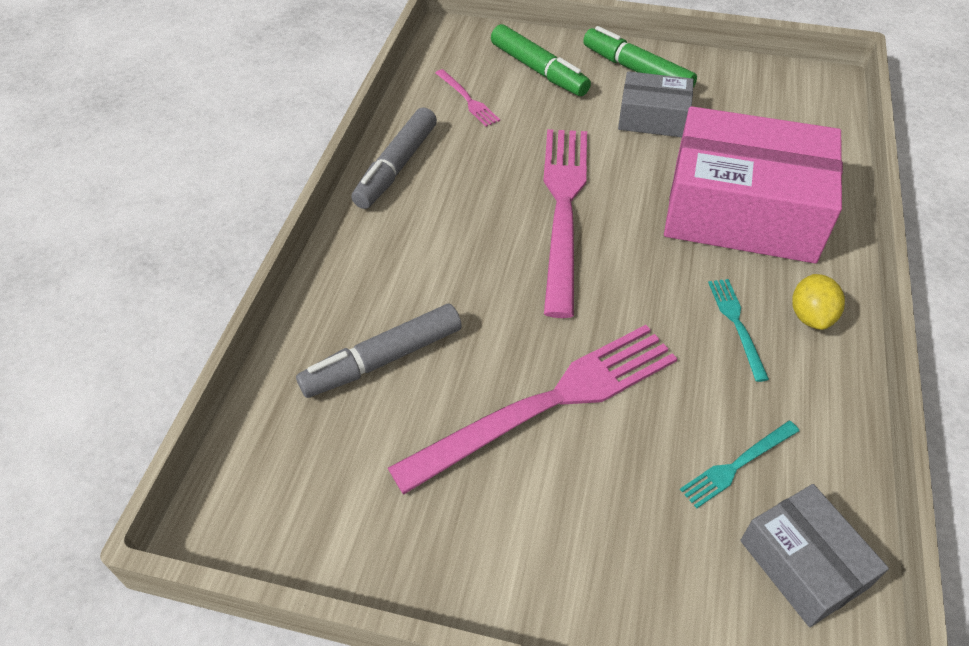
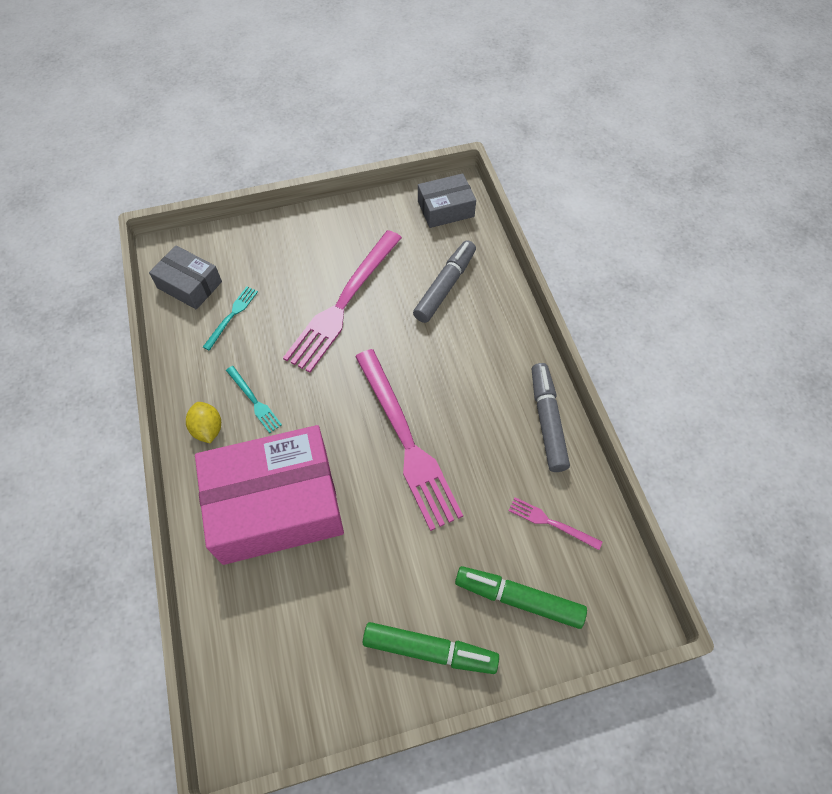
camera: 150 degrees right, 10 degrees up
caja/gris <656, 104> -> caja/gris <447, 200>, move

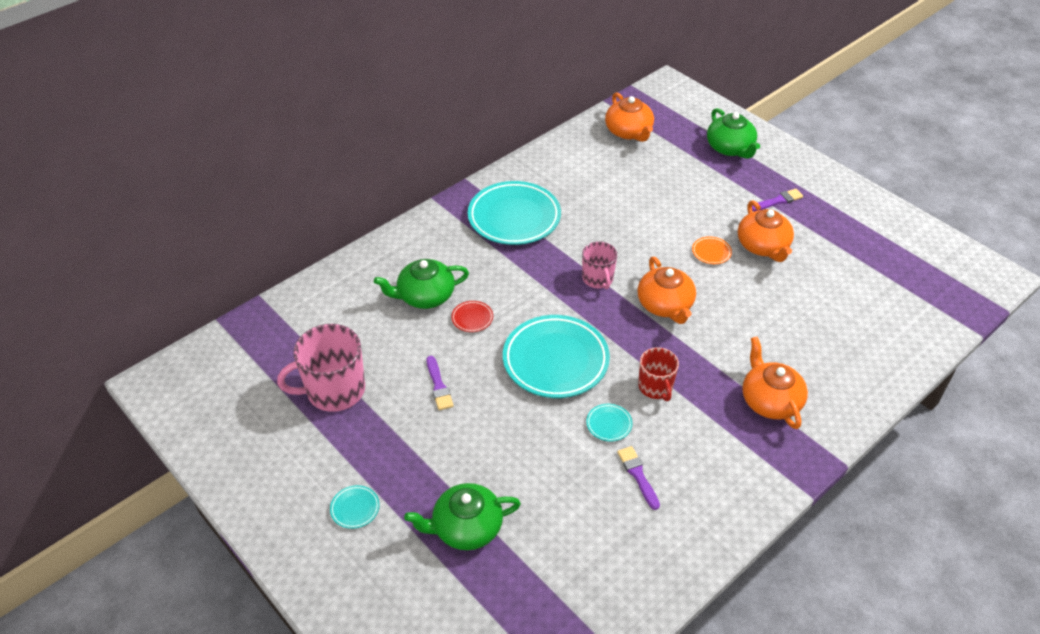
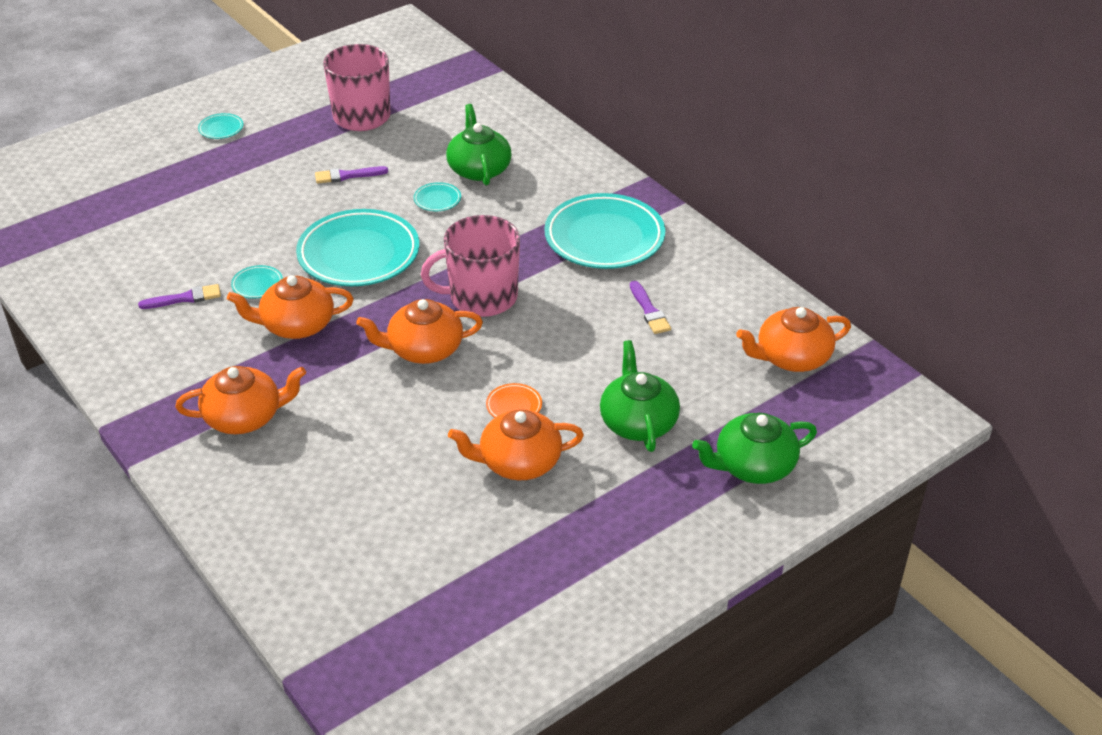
camera: 95 degrees right, 5 degrees down
pincel/morado <777, 200> -> pincel/morado <650, 307>, move
taza/rosa <599, 265> -> taza/rosa <470, 266>, x1.68
plato/rojo <472, 316> -> plato/turquesa <437, 196>
taza/rojo <658, 374> -> tetera/naranja <290, 307>
tetera/verde <462, 516> -> tetera/verde <640, 396>, move

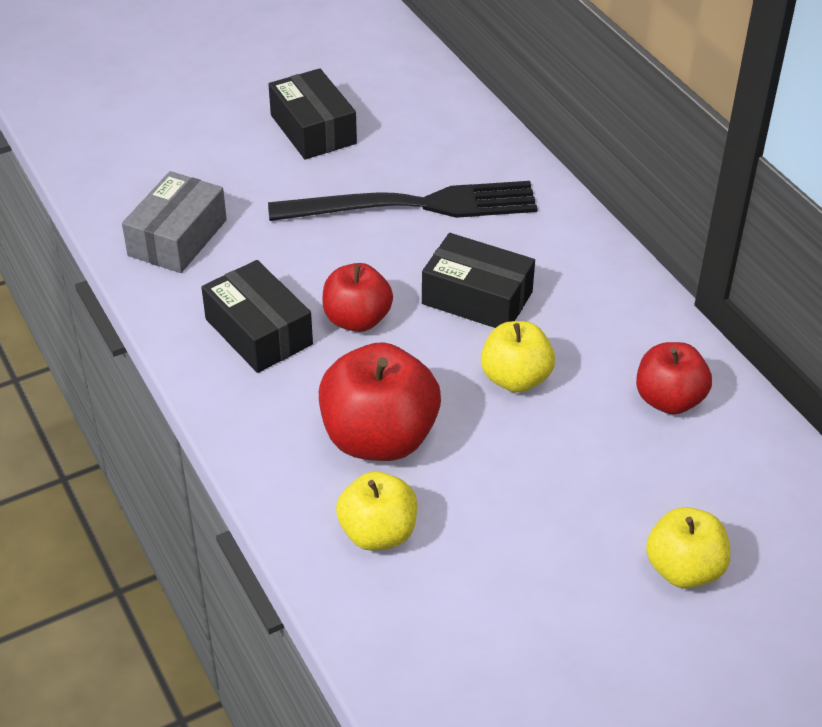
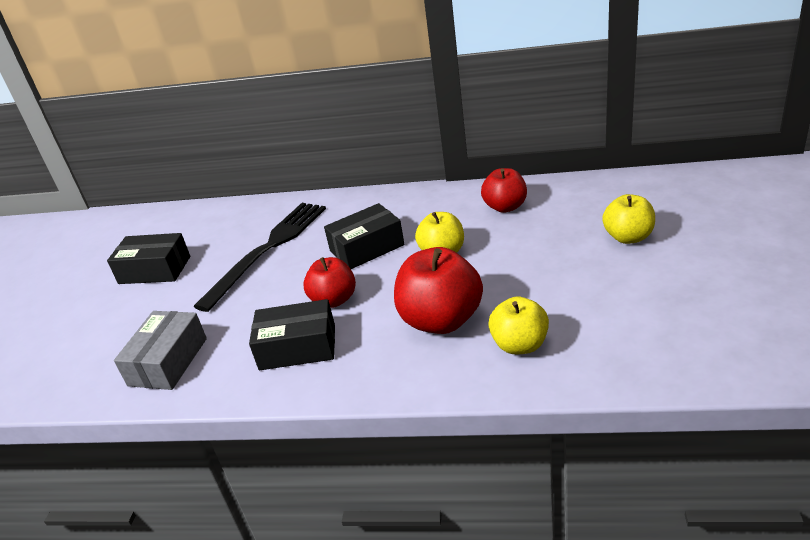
camera: 50 degrees left, 10 degrees down
caja/gris <174, 222> -> caja/gris <160, 350>, 45 degrees clockwise

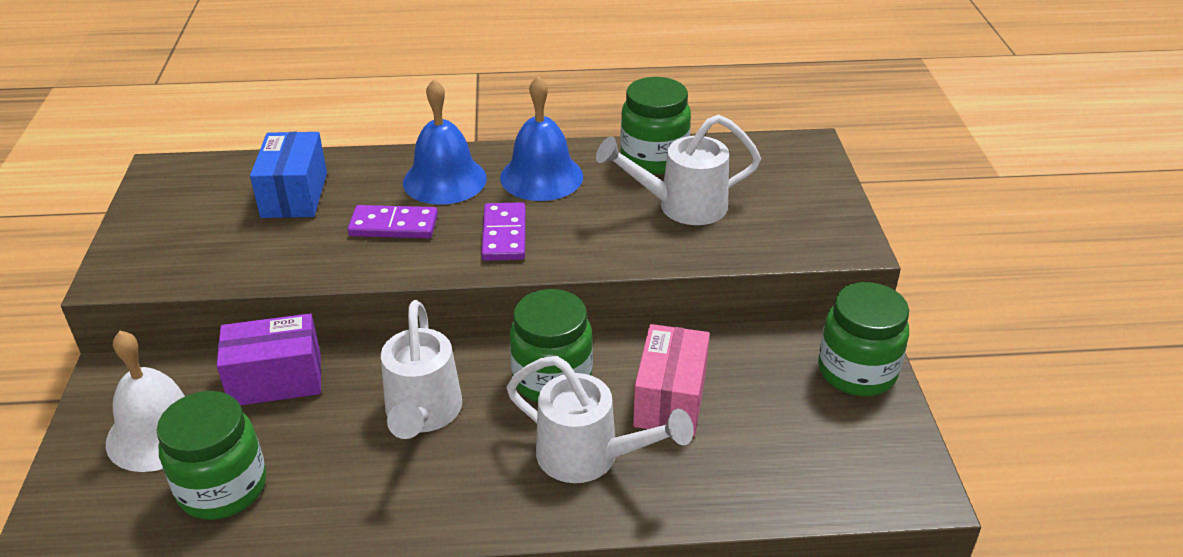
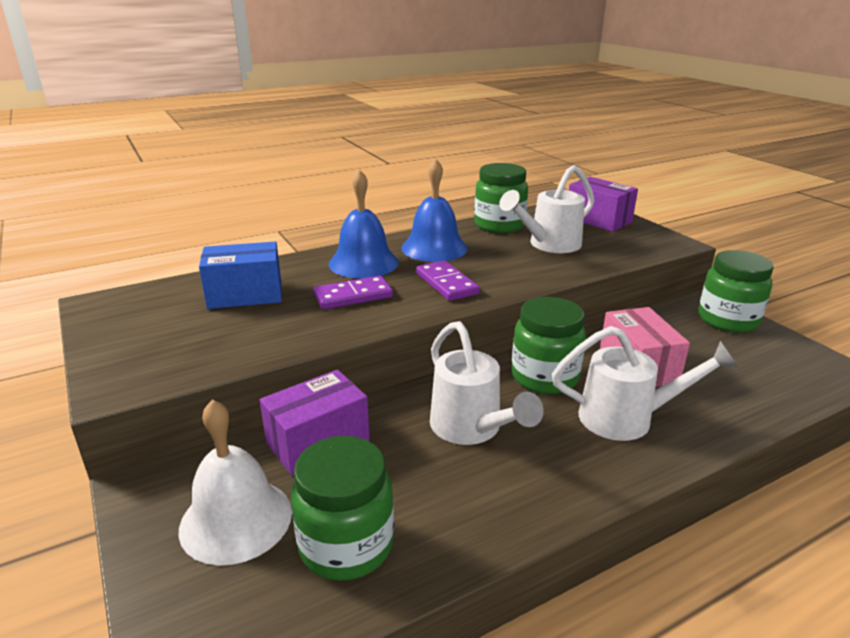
camera: 25 degrees left, 10 degrees down
caja/azul <288, 175> -> caja/azul <240, 275>, 75 degrees counterclockwise
none -> caja/morado <603, 204>

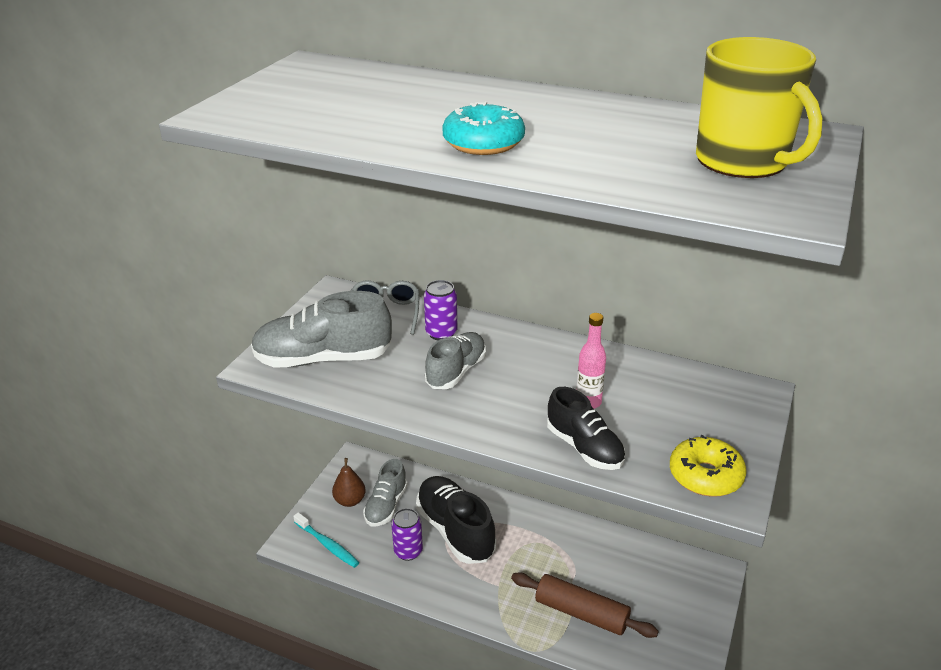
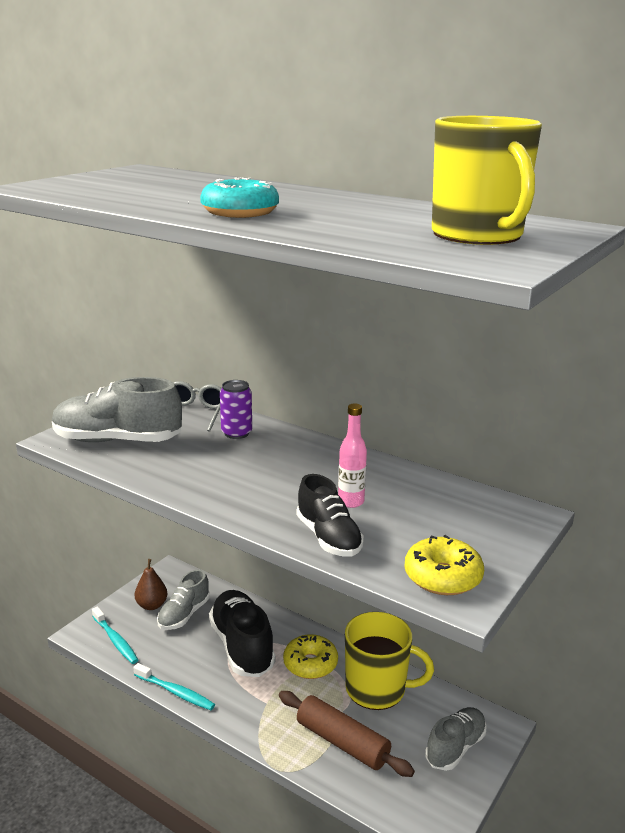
camera: 10 degrees right, 10 degrees down
zapato/gris <455, 360> -> zapato/gris <456, 739>, move
lata/morado <407, 534> -> none
none -> taza/amarillo <389, 661>
none -> rosquilla/amarillo <310, 656>
none -> cepillo de dientes/turquesa <174, 686>

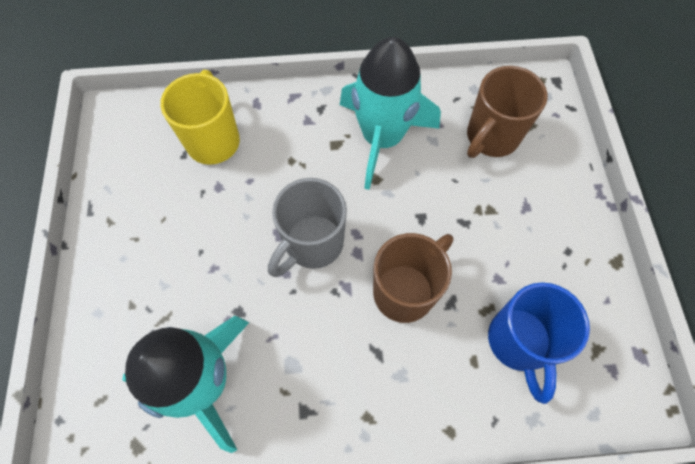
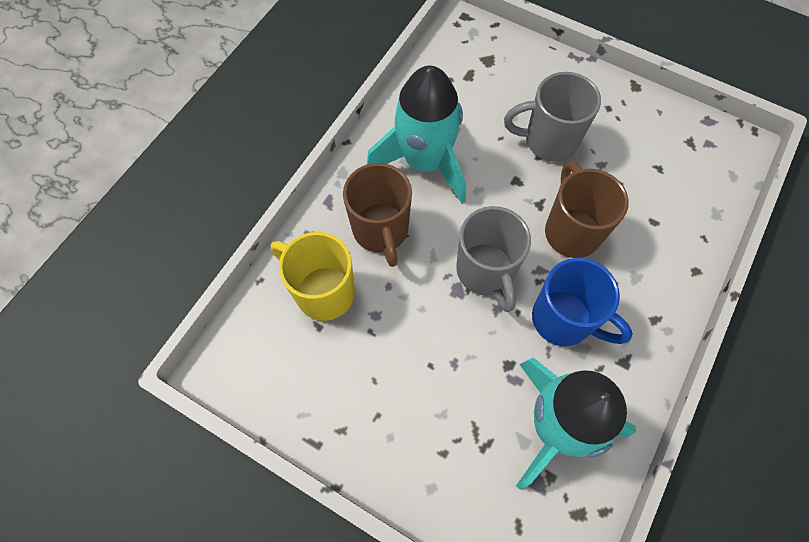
camera: 55 degrees left, 0 degrees up
taza/marrón <507, 112> -> taza/marrón <377, 215>, move
taza/azul <539, 343> -> taza/azul <582, 302>, move
none -> taza/gris <552, 116>

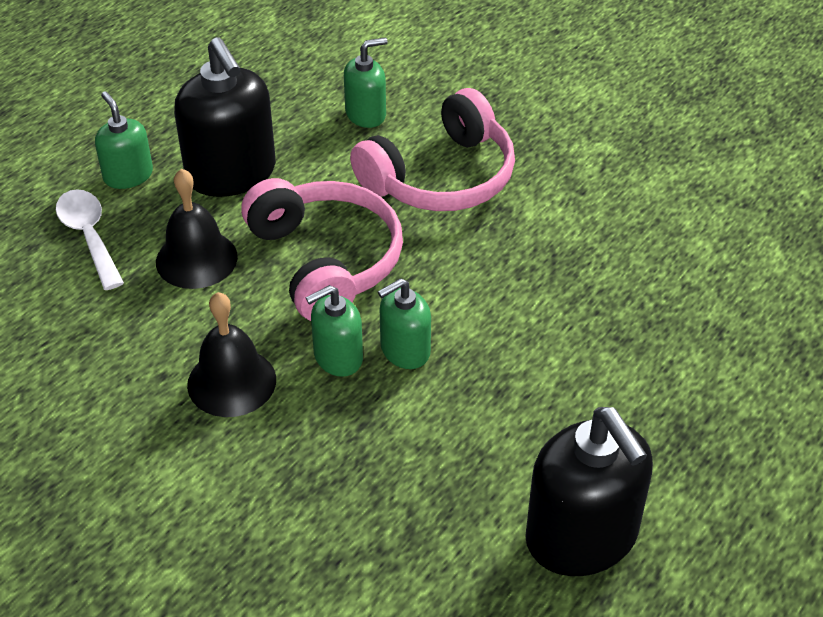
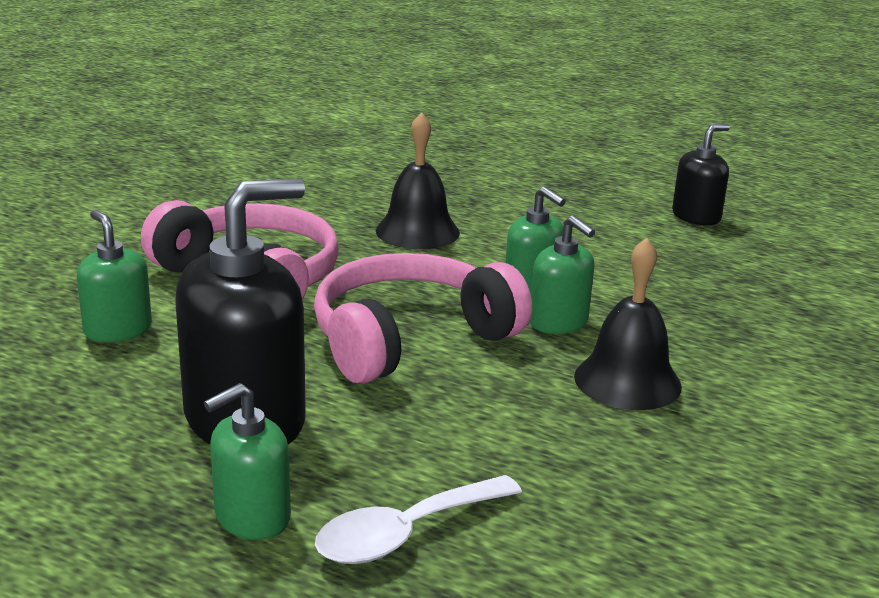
camera: 100 degrees left, 20 degrees down
campana/negro <197, 228> -> campana/negro <418, 180>, move
dispensador de jabón/negro <589, 491> -> dispensador de jabón/negro <701, 174>, x0.55

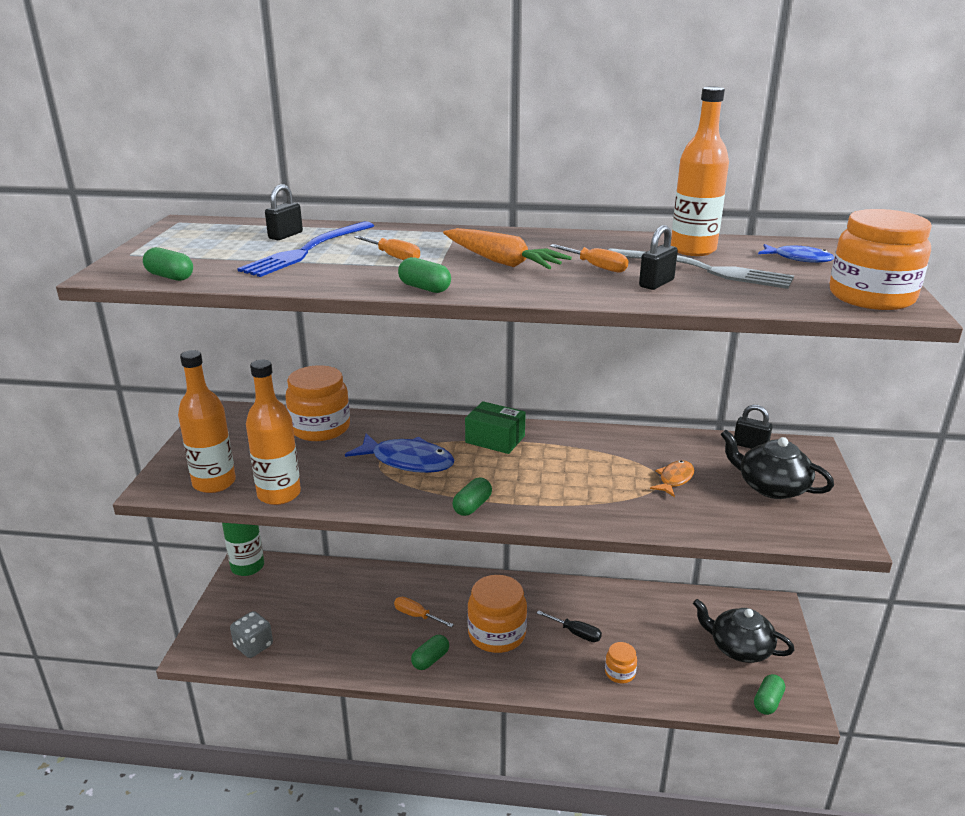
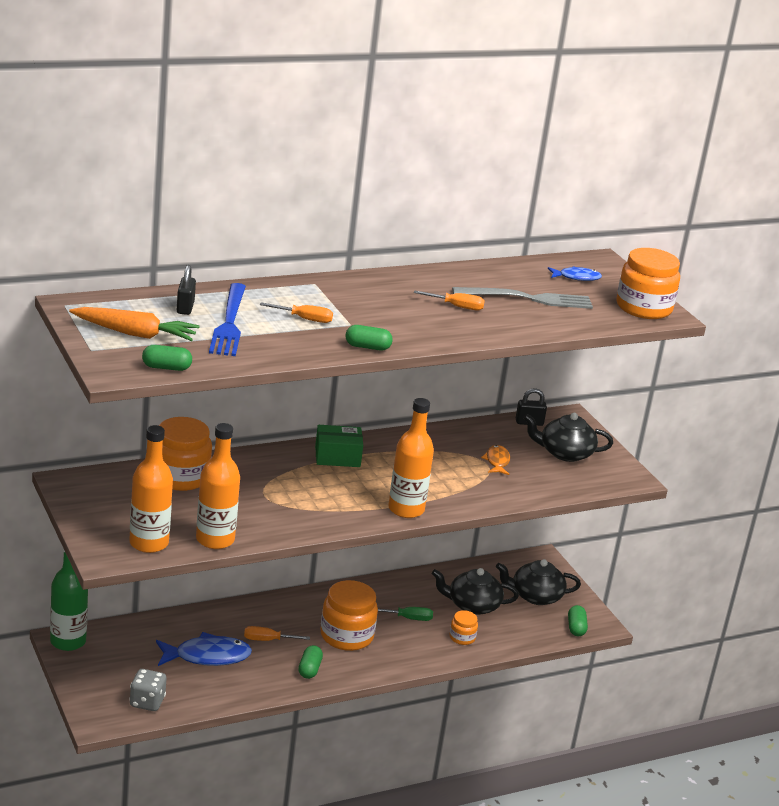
camera: 35 degrees left, 0 degrees up
botella/naranja <700, 171> -> botella/naranja <411, 458>, move
candado/negro <658, 257> -> none
zanahoria/naranja <507, 248> -> zanahoria/naranja <134, 324>, move
pez/azul <400, 453> -> pez/azul <204, 649>, move
cápsula/verde <472, 497> -> none
destornillador/negro <569, 626> -> destornillador/verde <405, 614>
none -> tetera/negro <475, 591>

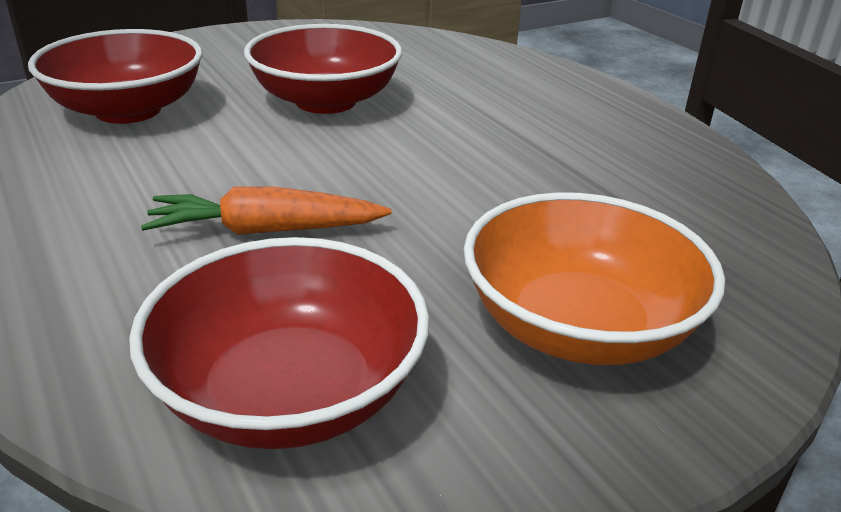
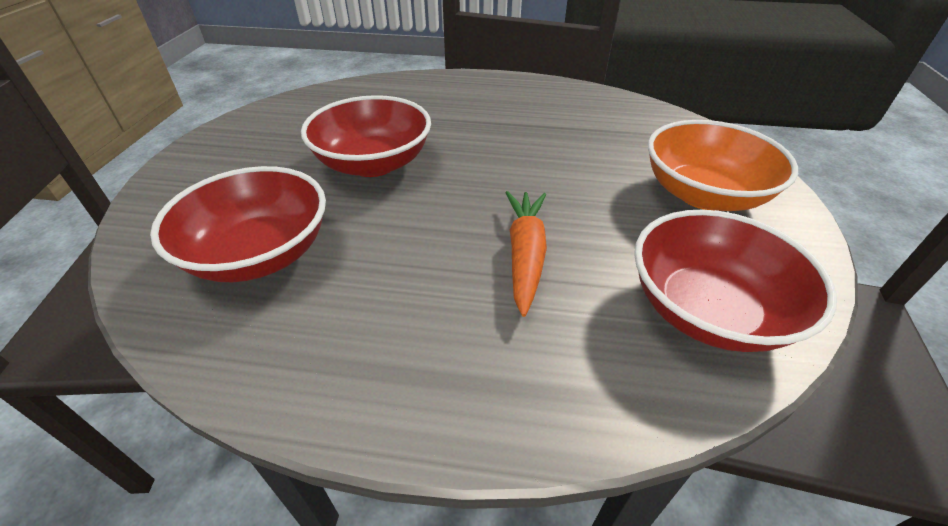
camera: 50 degrees left, 10 degrees up
zanahoria/naranja <266, 210> -> zanahoria/naranja <526, 254>, 150 degrees clockwise

